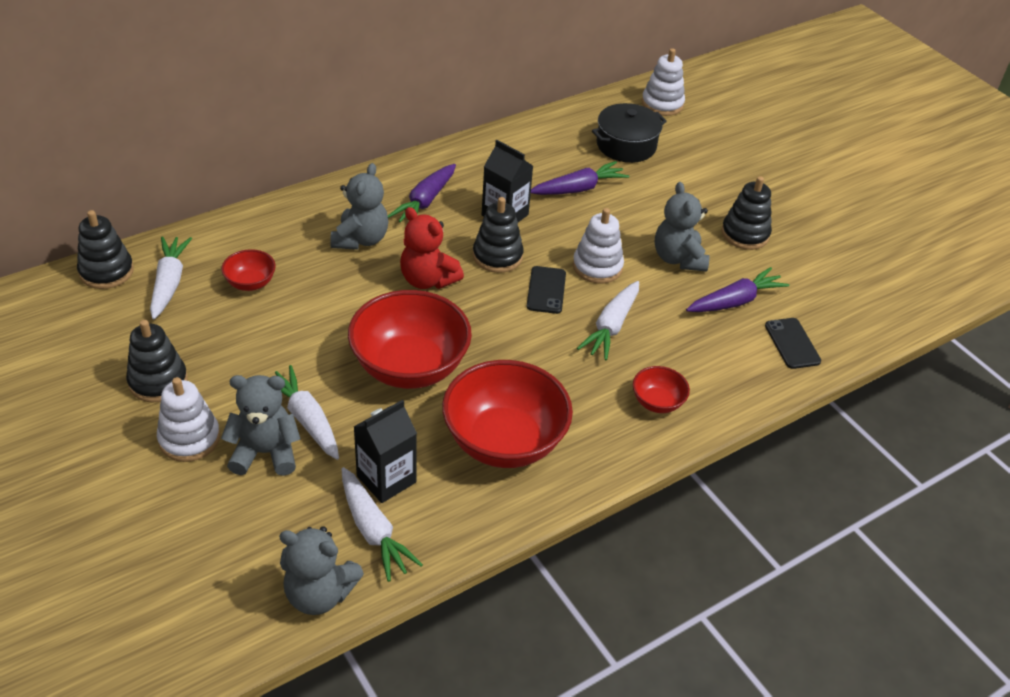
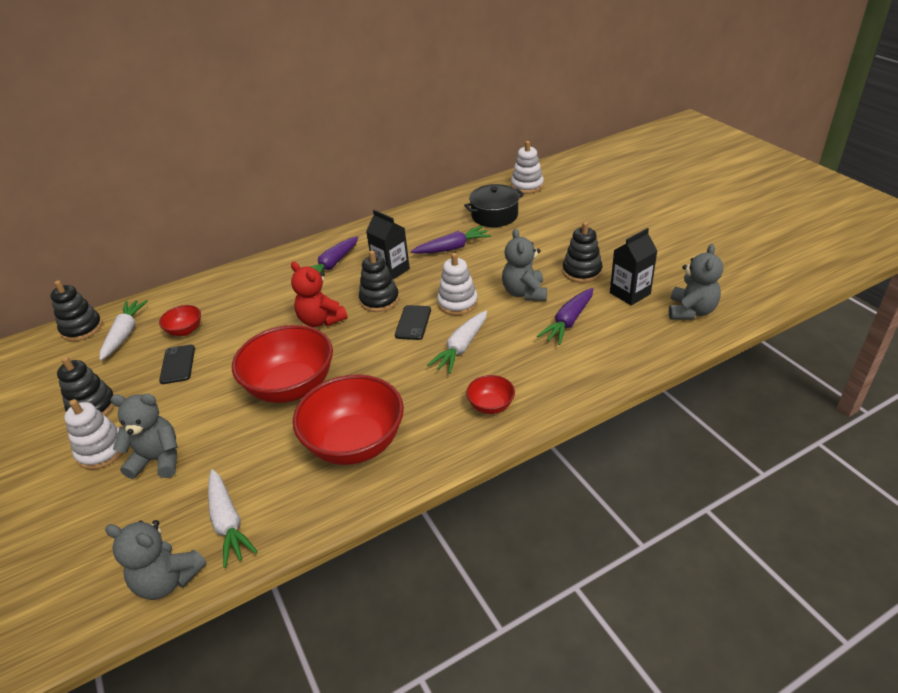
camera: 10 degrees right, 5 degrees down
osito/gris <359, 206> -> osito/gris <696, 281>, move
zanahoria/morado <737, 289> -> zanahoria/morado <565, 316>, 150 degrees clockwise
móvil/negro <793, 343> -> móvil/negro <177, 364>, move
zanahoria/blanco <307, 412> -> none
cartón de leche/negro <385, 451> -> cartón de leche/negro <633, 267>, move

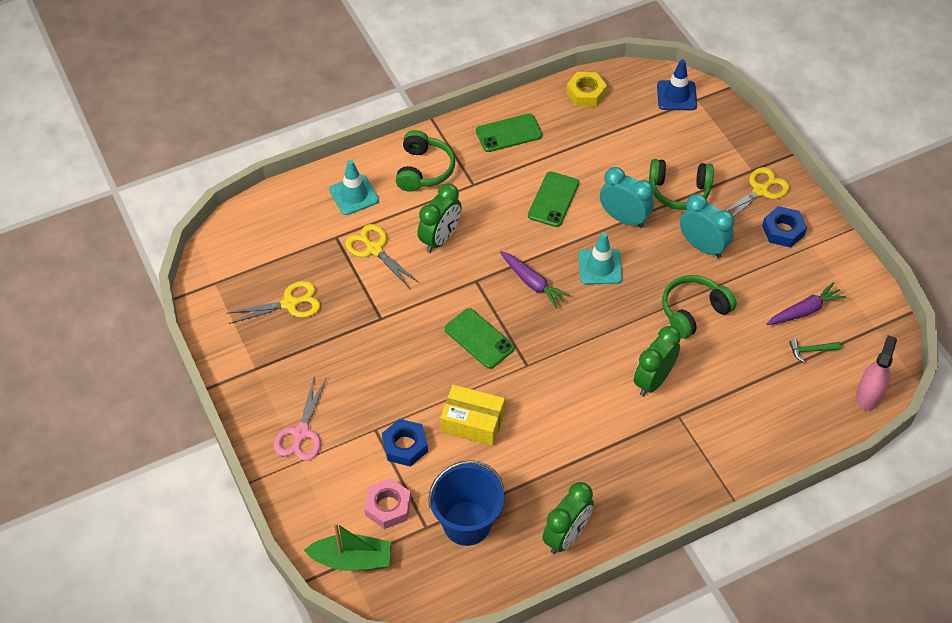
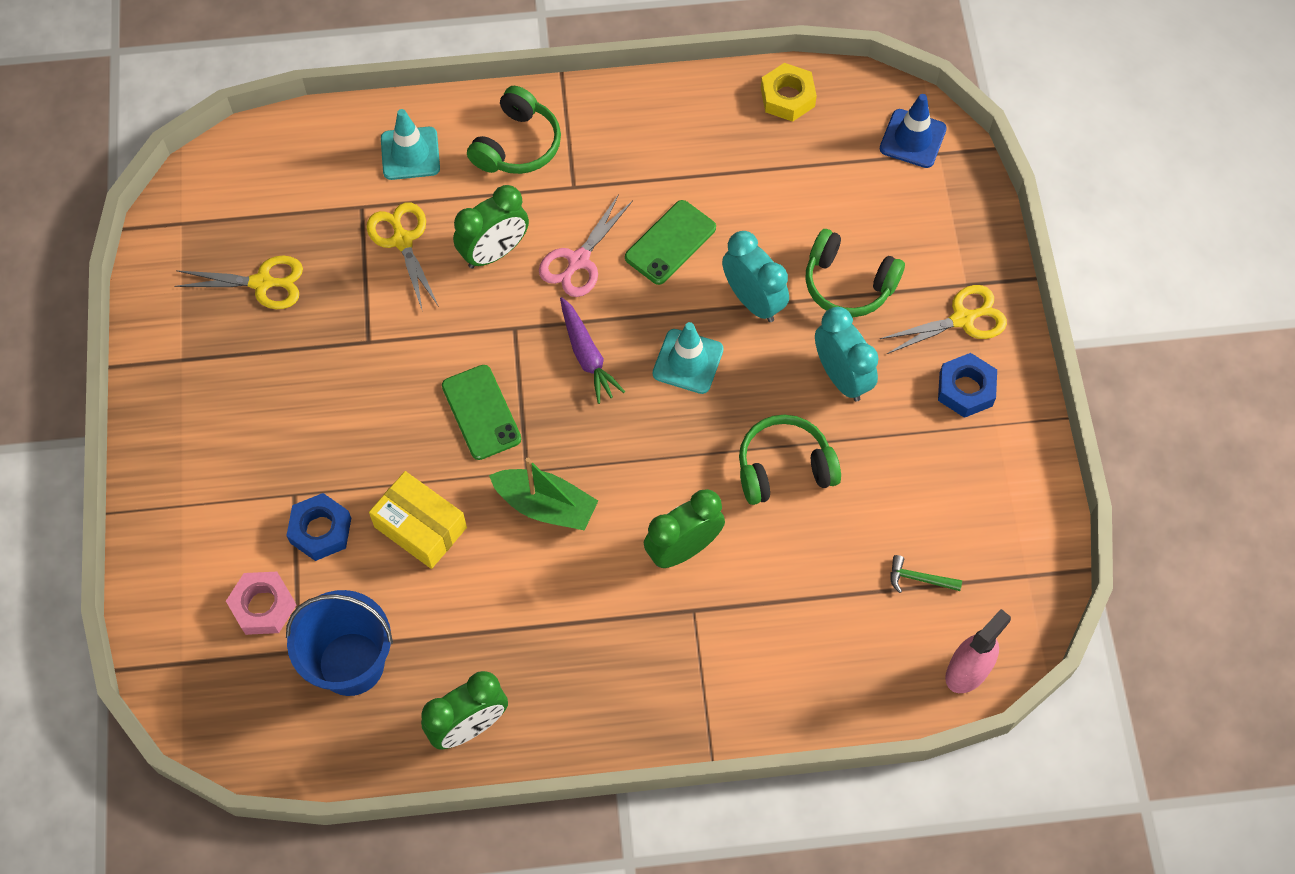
camera: 20 degrees right, 10 degrees up
móvil/verde <509, 132> -> none
zanahoria/morado <806, 303> -> none
tijeras/rosa <300, 419> -> tijeras/rosa <586, 245>, move
barco/verde <347, 546> -> barco/verde <543, 494>, move

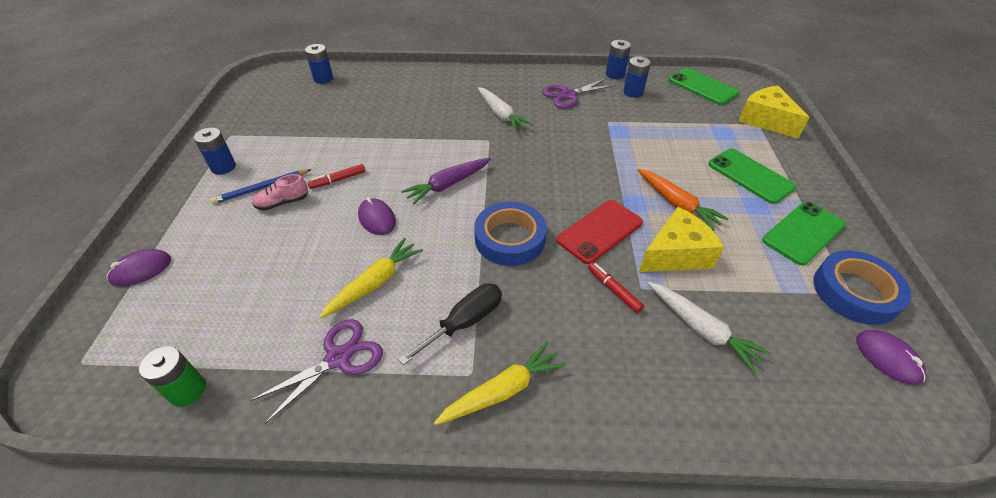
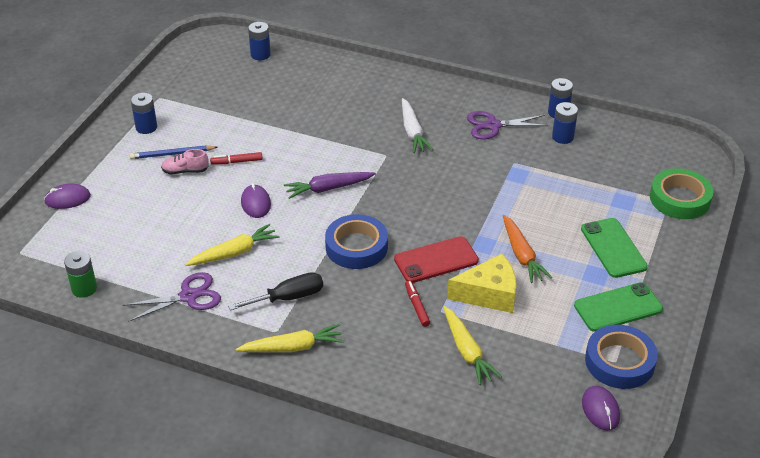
camera: 20 degrees right, 5 degrees down
móvil/verde <704, 86> -> none
queso/amarillo <773, 112> -> cinta adhesiva/verde <682, 193>
zanahoria/blanco <709, 327> -> zanahoria/amarillo <472, 345>

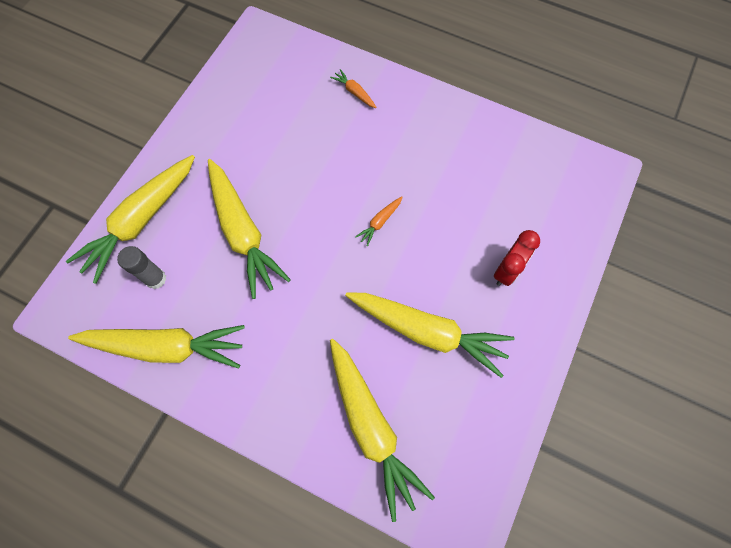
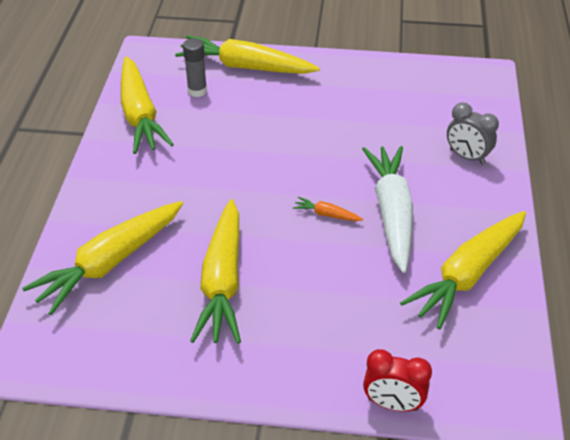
camera: 70 degrees right, 25 degrees down
zanahoria/naranja <353, 88> -> despertador/gris <473, 134>
zanahoria/amarillo <249, 229> -> zanahoria/amarillo <463, 270>, move
despertador/rojo <517, 258> -> despertador/rojo <397, 380>, move
none -> zanahoria/blanco <387, 209>

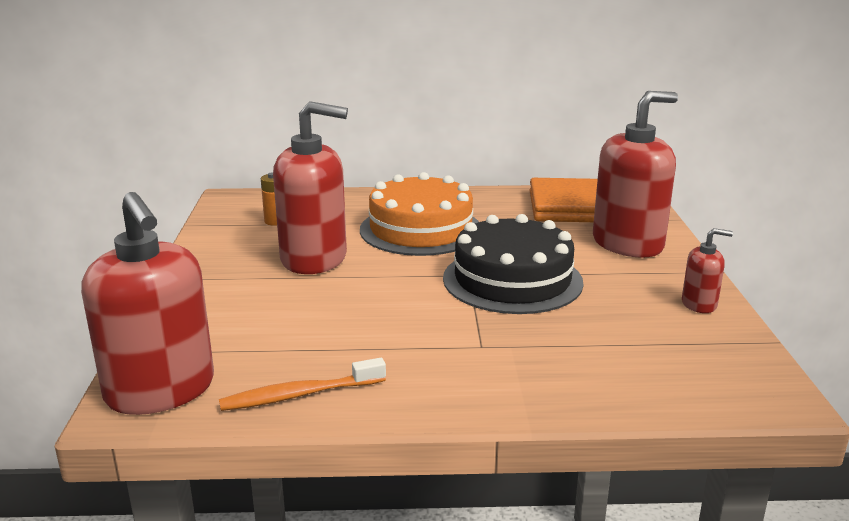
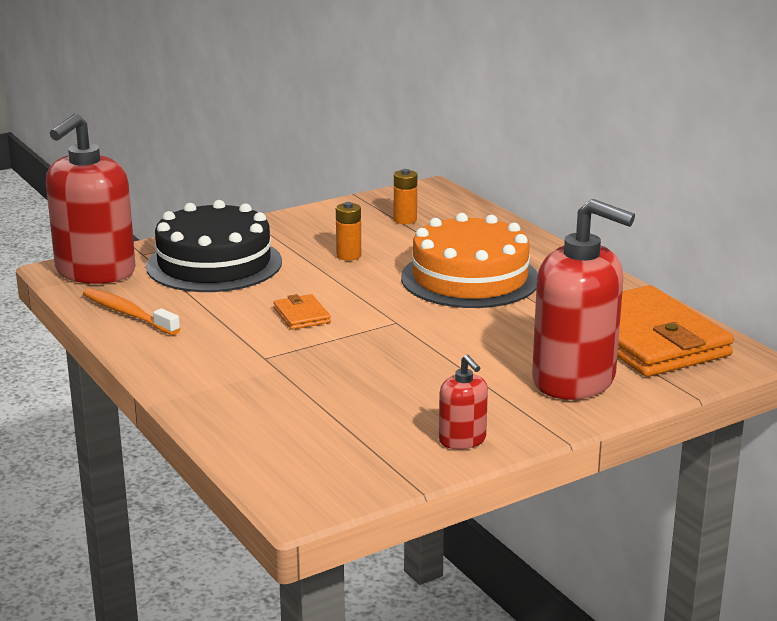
camera: 60 degrees right, 0 degrees up
dispensador de jabón/rojo <310, 187> -> pila/naranja <348, 231>
tarta/negro <513, 264> -> tarta/negro <214, 246>, move
none -> cartera/naranja <302, 312>

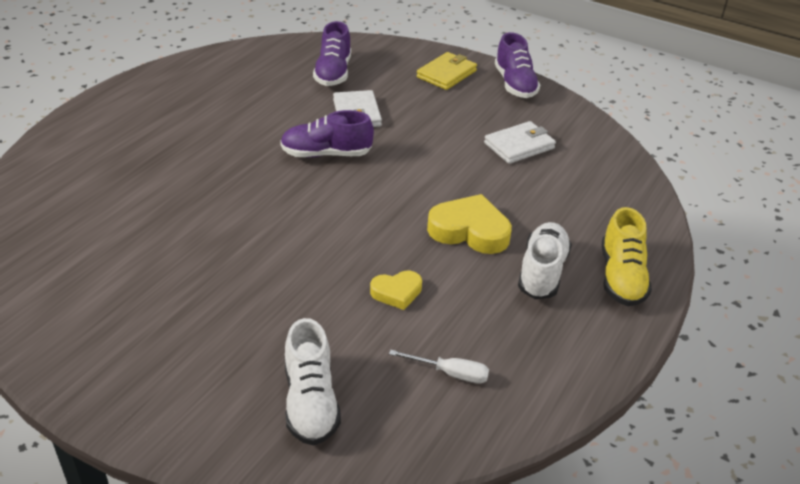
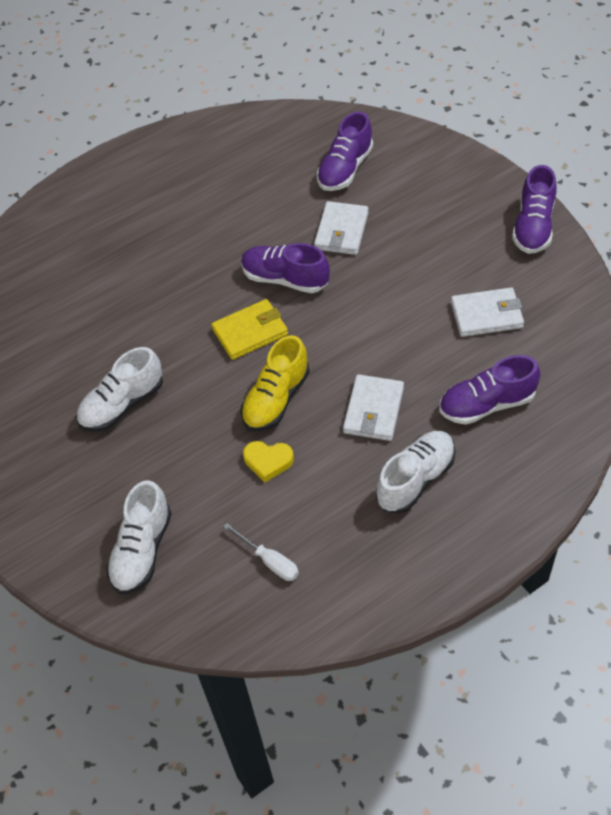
camera: 30 degrees right, 15 degrees up
cartera/amarillo <446, 71> -> cartera/amarillo <249, 329>, move
corazón/amarillo <469, 224> -> cartera/blanco <373, 407>
zapato/amarillo <627, 256> -> zapato/amarillo <275, 383>, move
none -> zapato/blanco <119, 389>
none -> zapato/morado <489, 390>

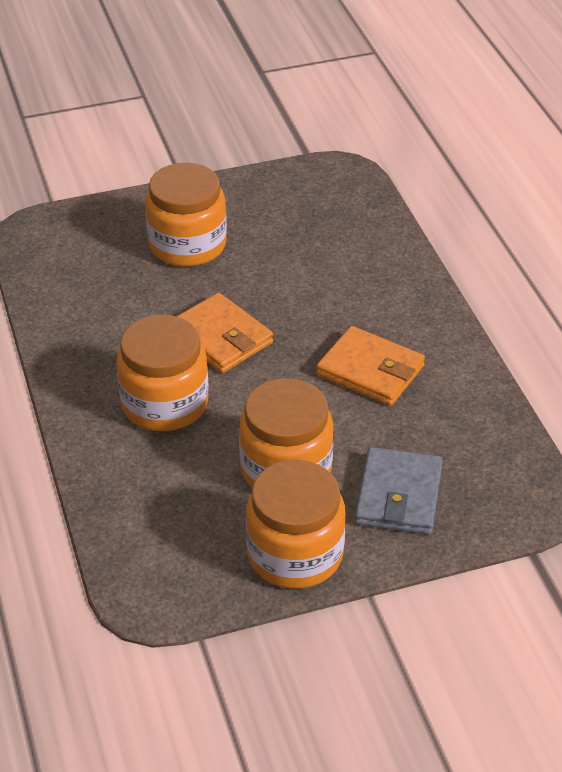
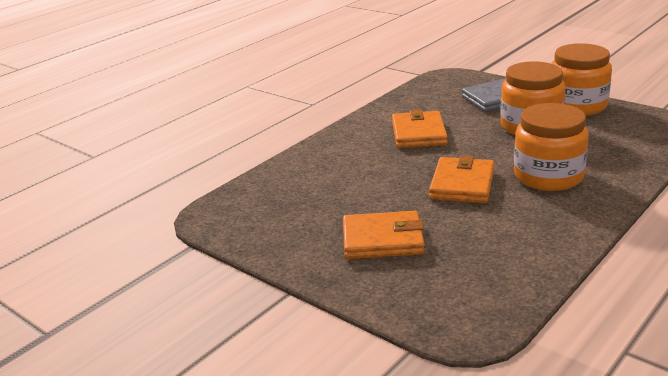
camera: 120 degrees left, 15 degrees down
tarro/naranja <186, 215> -> cartera/naranja <384, 235>

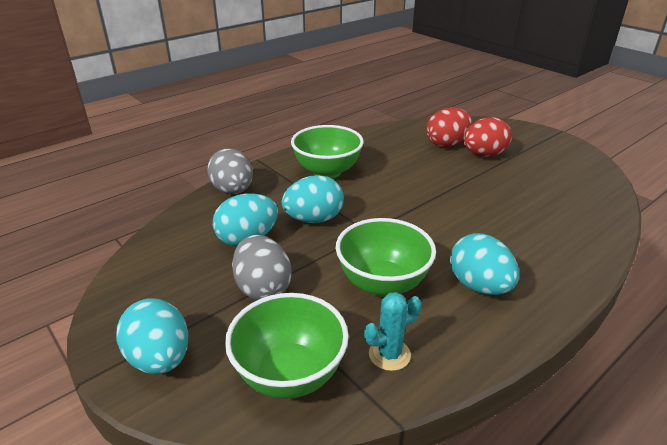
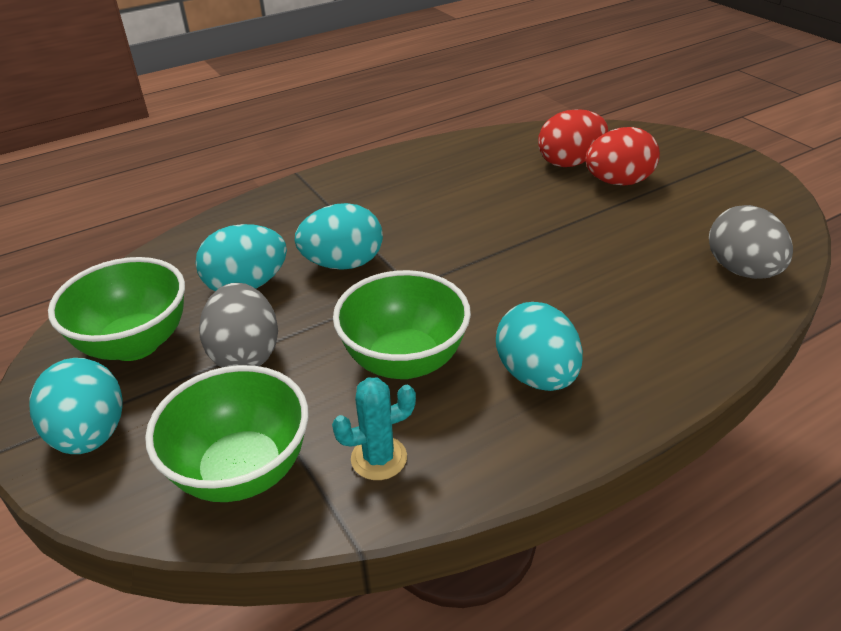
camera: 10 degrees right, 5 degrees up
cuenco/verde <327, 151> -> cuenco/verde <116, 309>, move
huevo/gris <230, 171> -> huevo/gris <751, 242>, move

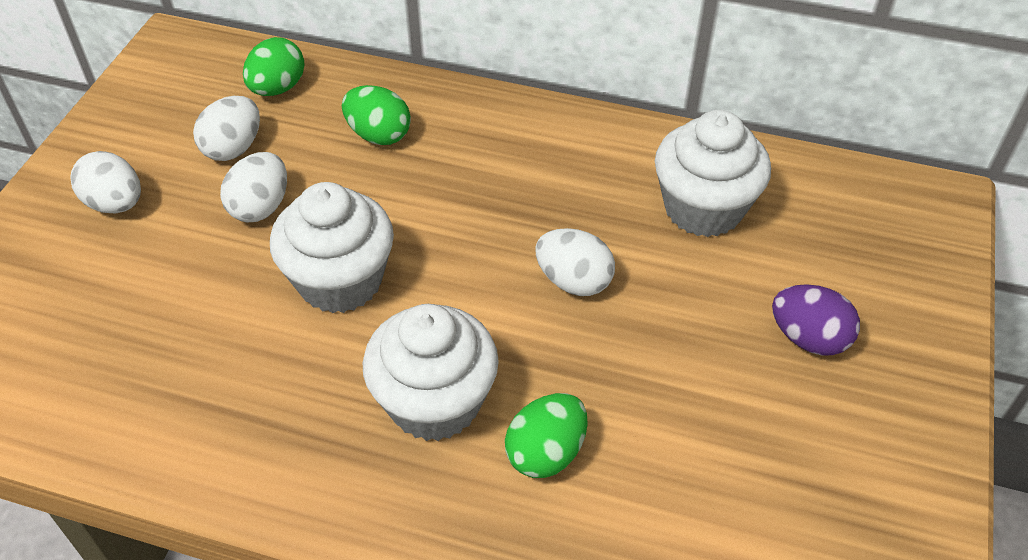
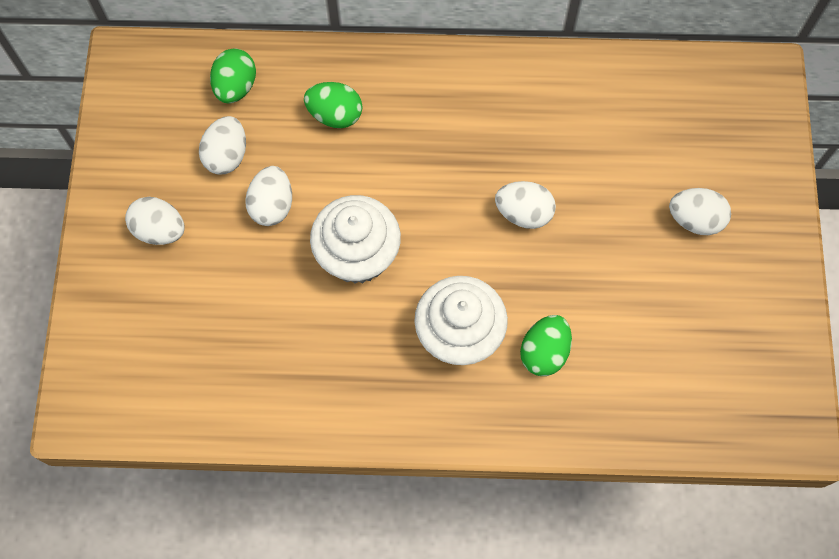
camera: 15 degrees left, 20 degrees up
magdalena/blanco <713, 173> -> none
huevo/morado <816, 319> -> huevo/blanco <700, 211>

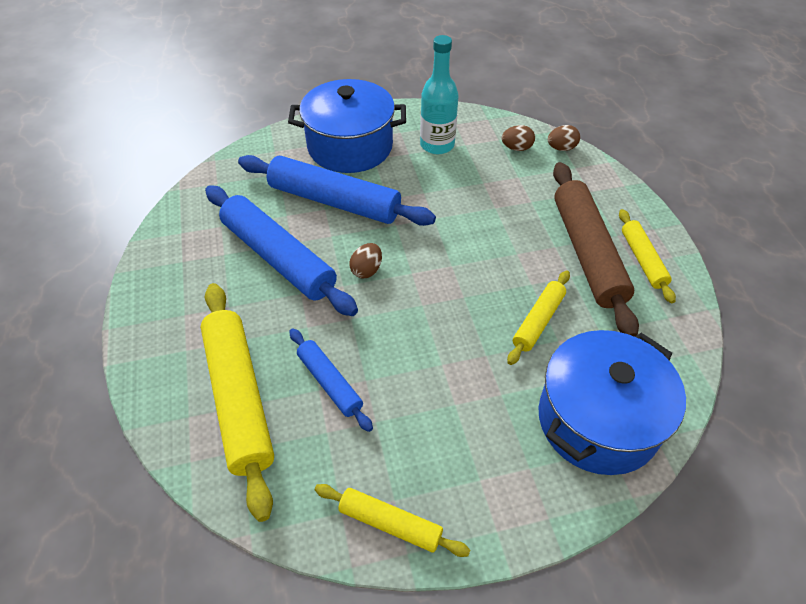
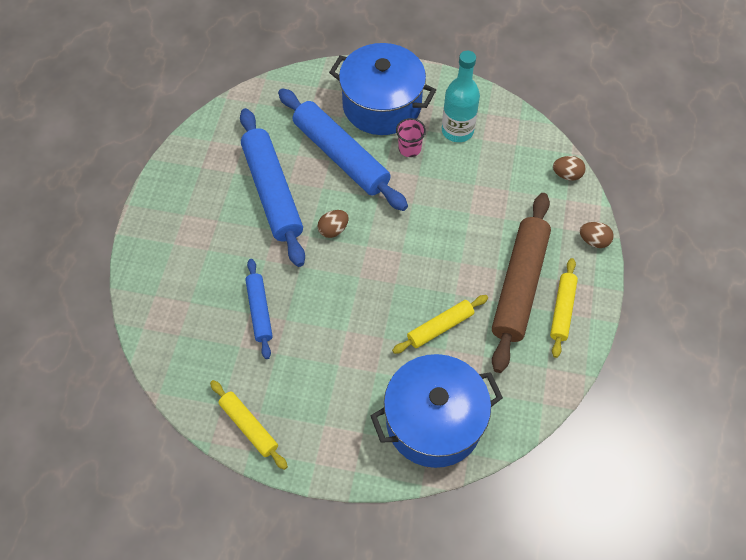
camera: 25 degrees right, 10 degrees up
huevo/marrón <518, 138> -> huevo/marrón <597, 235>, move
rodillo/amarillo <237, 402> -> none
none -> vaso/rosa <411, 137>

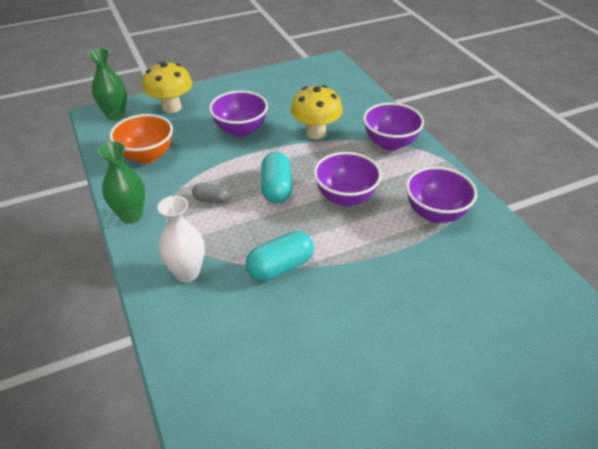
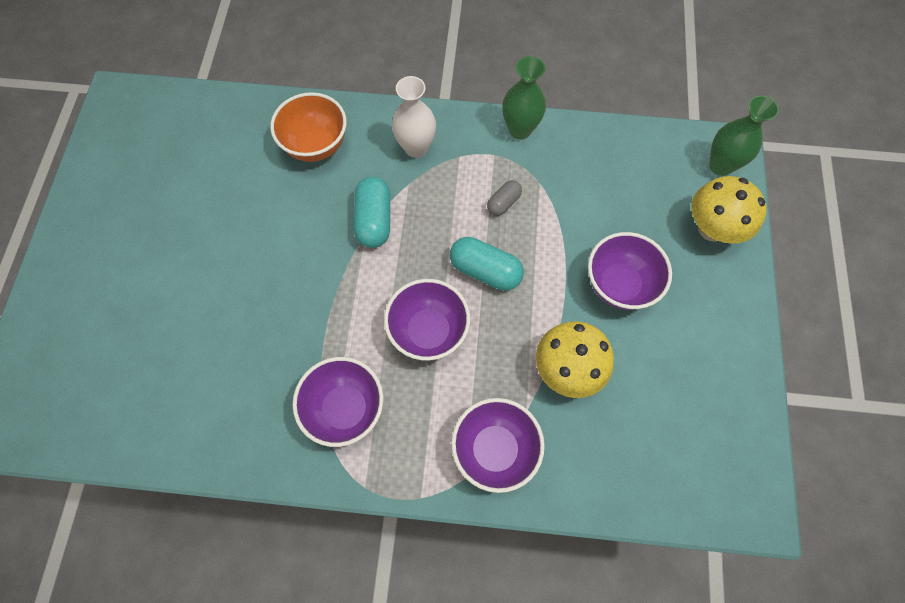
camera: 120 degrees right, 25 degrees up
cuenco/naranja <141, 139> -> cuenco/naranja <308, 127>, move

